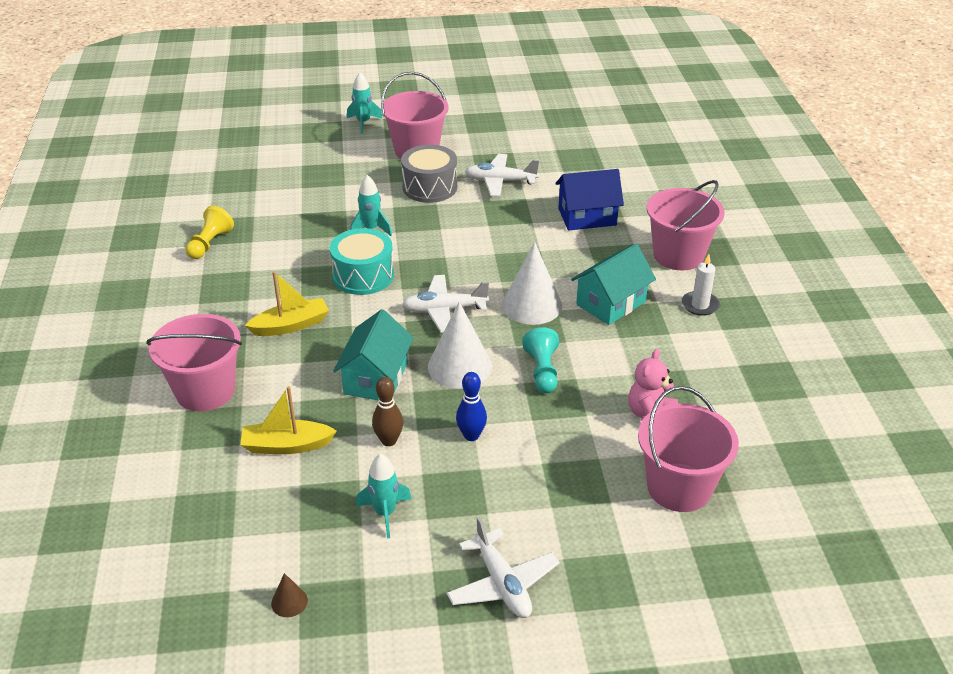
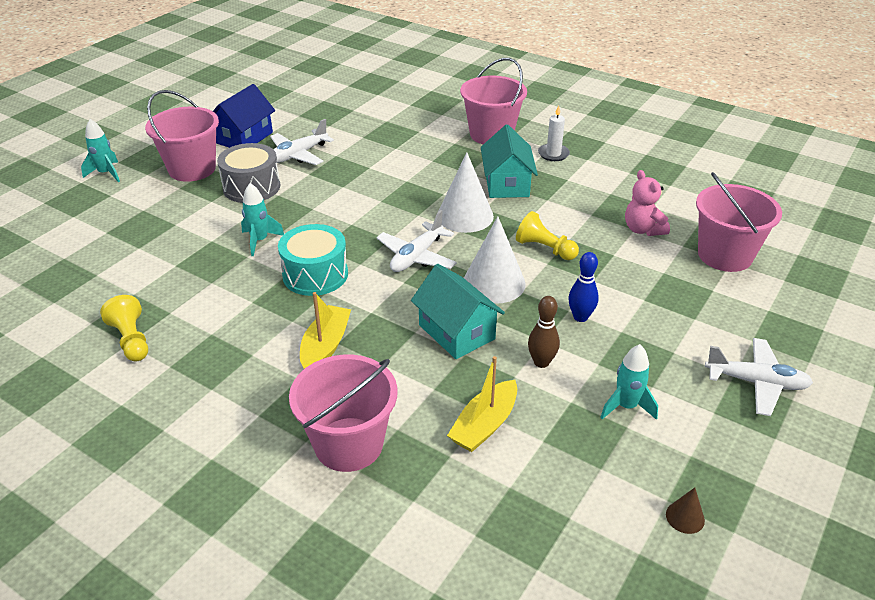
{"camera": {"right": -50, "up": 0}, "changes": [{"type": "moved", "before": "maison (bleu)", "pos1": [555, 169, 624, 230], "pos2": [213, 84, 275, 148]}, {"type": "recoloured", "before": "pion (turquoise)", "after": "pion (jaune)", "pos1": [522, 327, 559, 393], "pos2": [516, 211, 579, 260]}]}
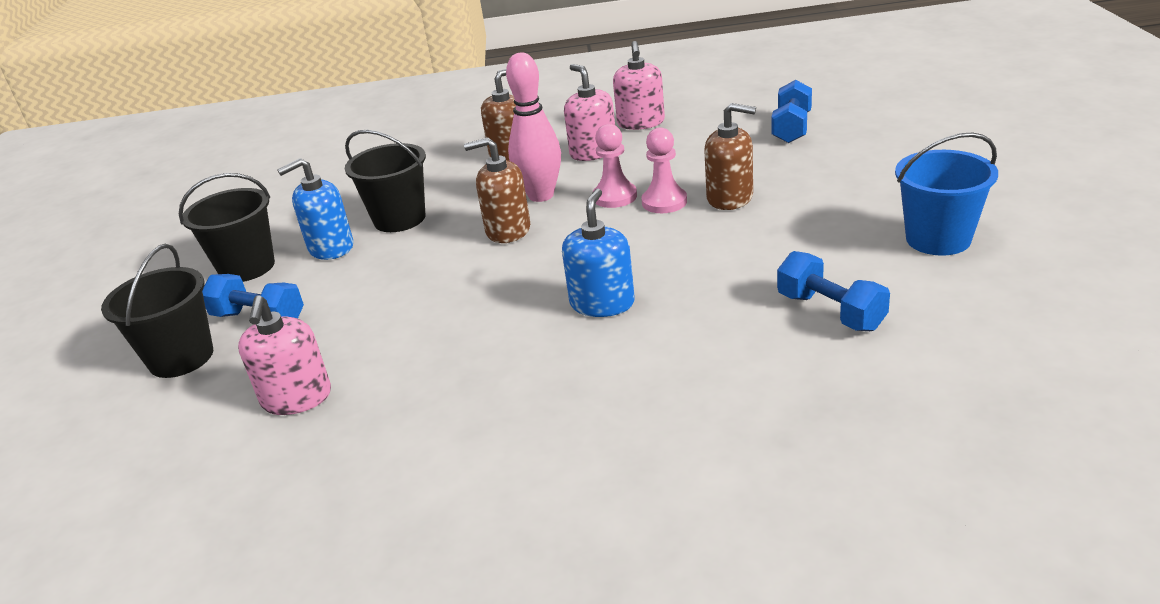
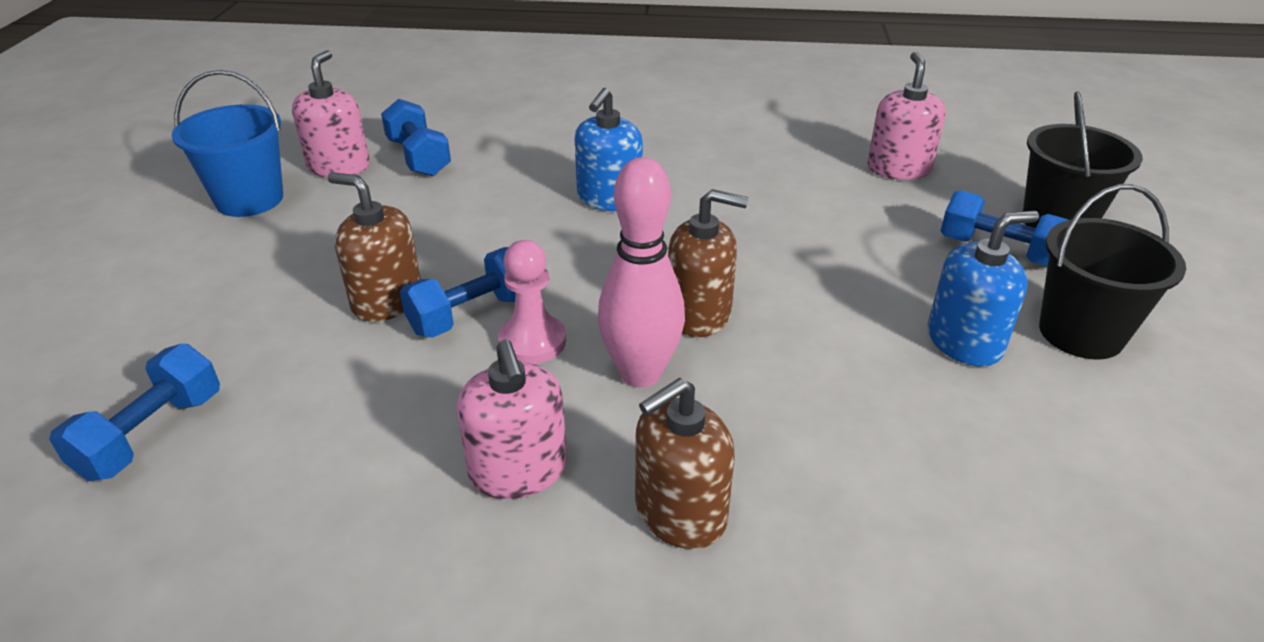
{"camera": {"right": -175, "up": 5}, "changes": [{"type": "removed", "before": "seau (noir)", "pos1": [345, 130, 426, 232]}, {"type": "moved", "before": "distributeur de savon (rose)", "pos1": [613, 41, 665, 130], "pos2": [292, 50, 370, 177]}, {"type": "replaced", "before": "pion (rose)", "after": "haltère (bleu)", "pos1": [641, 127, 687, 213], "pos2": [400, 247, 516, 338]}]}
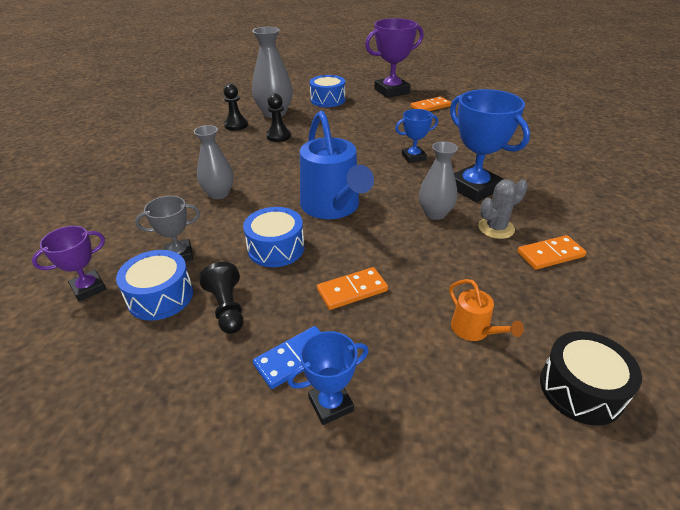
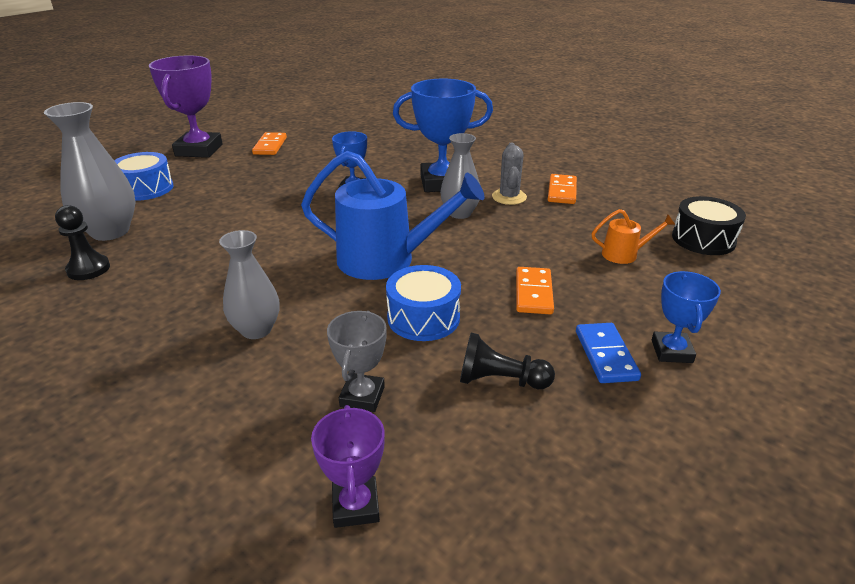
{"camera": {"right": -60, "up": -5}, "changes": [{"type": "removed", "before": "tambour (bleu)", "pos1": [116, 250, 193, 321]}, {"type": "removed", "before": "pion (noir)", "pos1": [266, 93, 291, 142]}]}
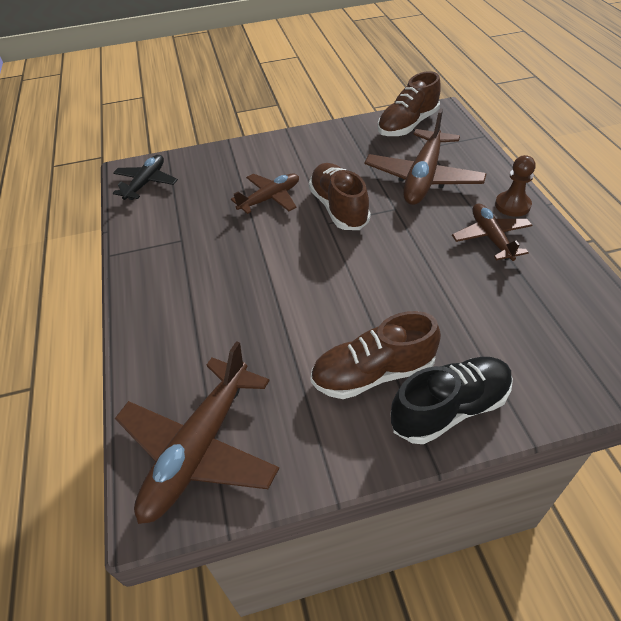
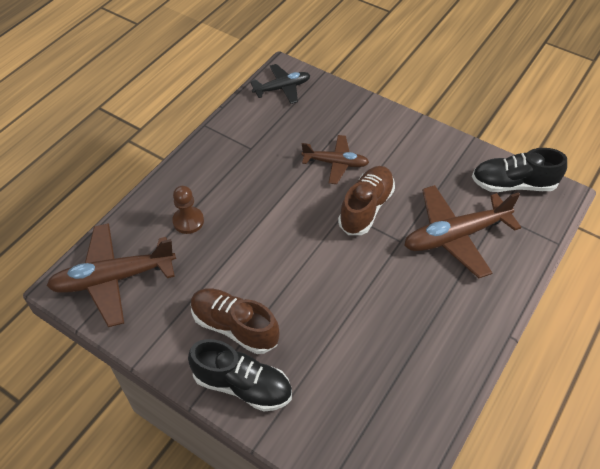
{"camera": {"right": 45, "up": 5}, "changes": [{"type": "removed", "before": "avion (marron)", "pos1": [452, 204, 532, 261]}, {"type": "moved", "before": "pion (marron)", "pos1": [495, 155, 536, 217], "pos2": [172, 186, 204, 234]}, {"type": "recoloured", "before": "chaussure (marron)", "after": "chaussure (noir)", "pos1": [378, 71, 441, 136], "pos2": [472, 148, 567, 192]}]}
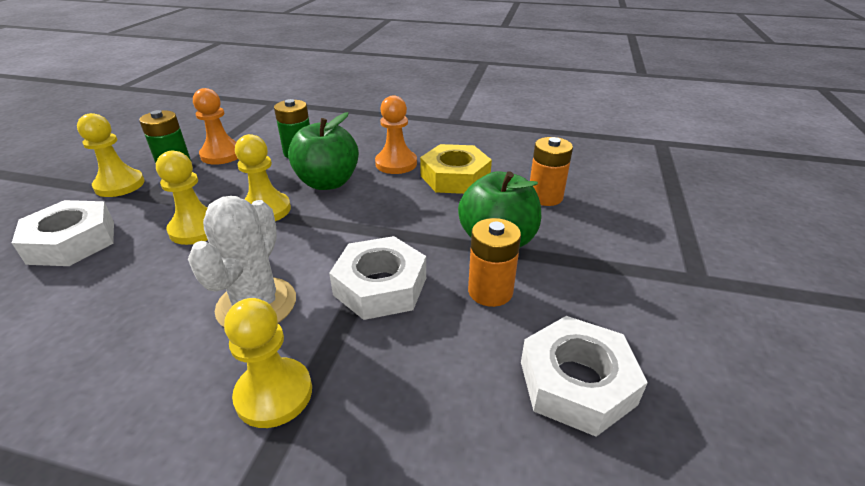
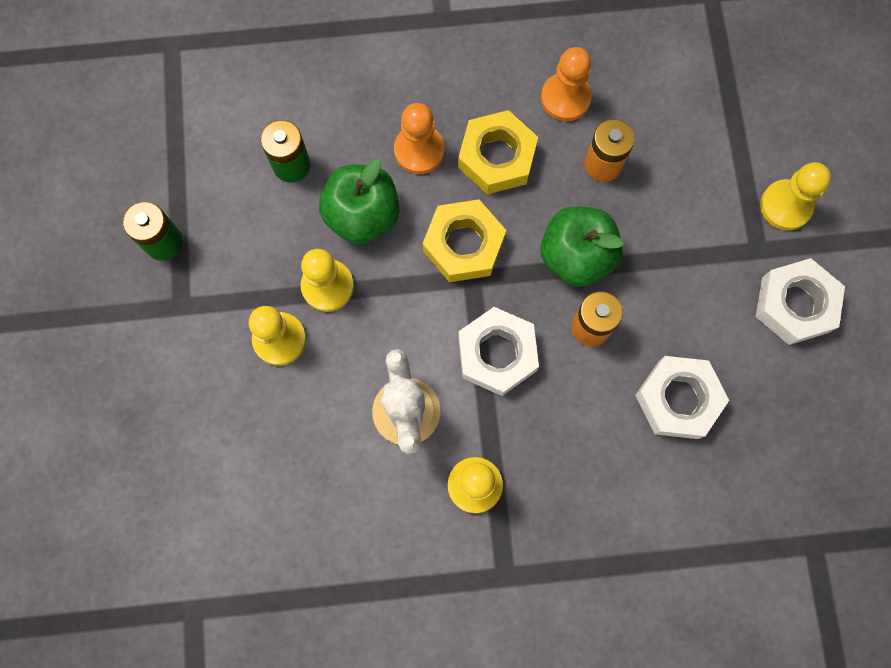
{"camera": {"right": -20, "up": 40}, "changes": [{"type": "added", "after": "écrou (jaune)", "pos2": [422, 199, 506, 282]}, {"type": "moved", "before": "écrou (blanc)", "pos1": [12, 200, 114, 266], "pos2": [756, 258, 845, 345]}, {"type": "moved", "before": "pion (jaune)", "pos1": [77, 113, 145, 197], "pos2": [760, 162, 831, 231]}, {"type": "moved", "before": "pion (orange)", "pos1": [193, 88, 238, 165], "pos2": [541, 47, 592, 121]}]}
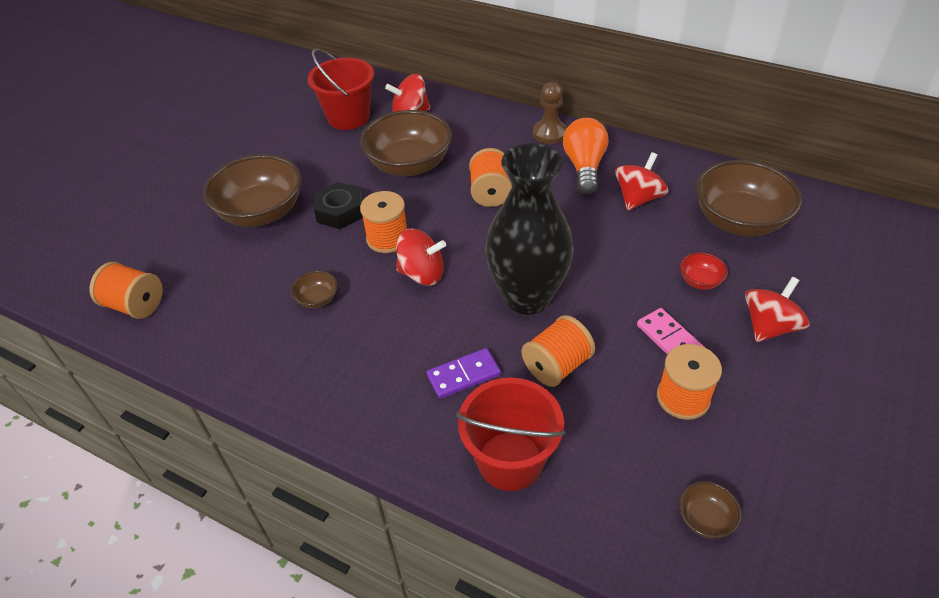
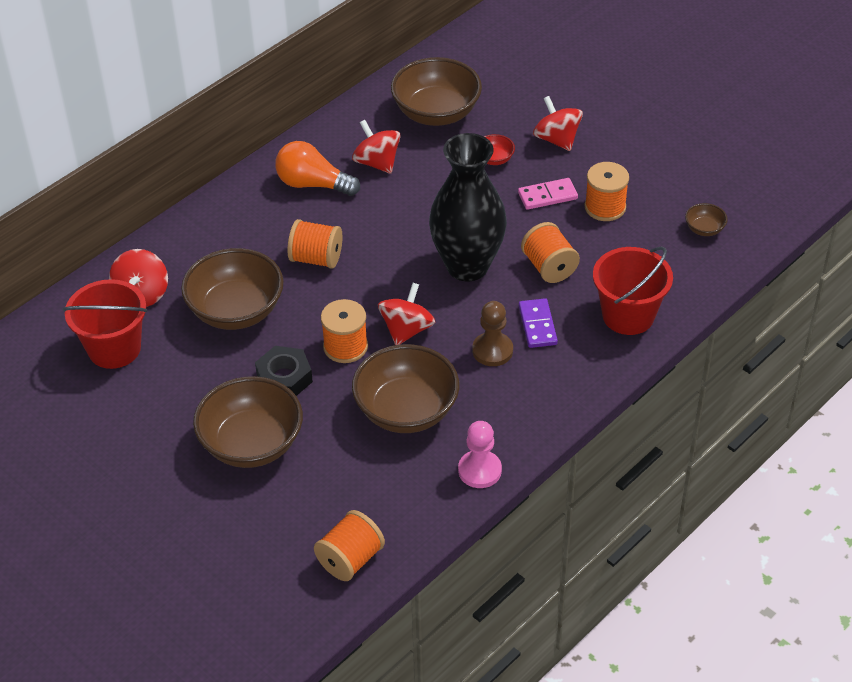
{"camera": {"right": -75, "up": 0}, "changes": [{"type": "added", "after": "pion (rose)", "pos2": [458, 421, 502, 488]}, {"type": "moved", "before": "pion (marron)", "pos1": [533, 82, 567, 144], "pos2": [472, 301, 513, 366]}, {"type": "resized", "before": "bol (marron)", "pos1": [291, 271, 337, 308], "pos2": [352, 344, 459, 433], "scale": 2.31}]}
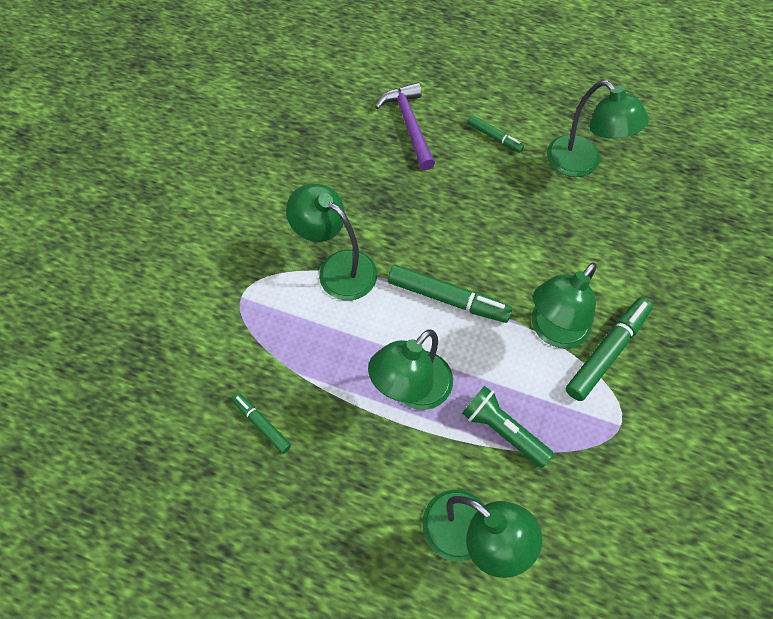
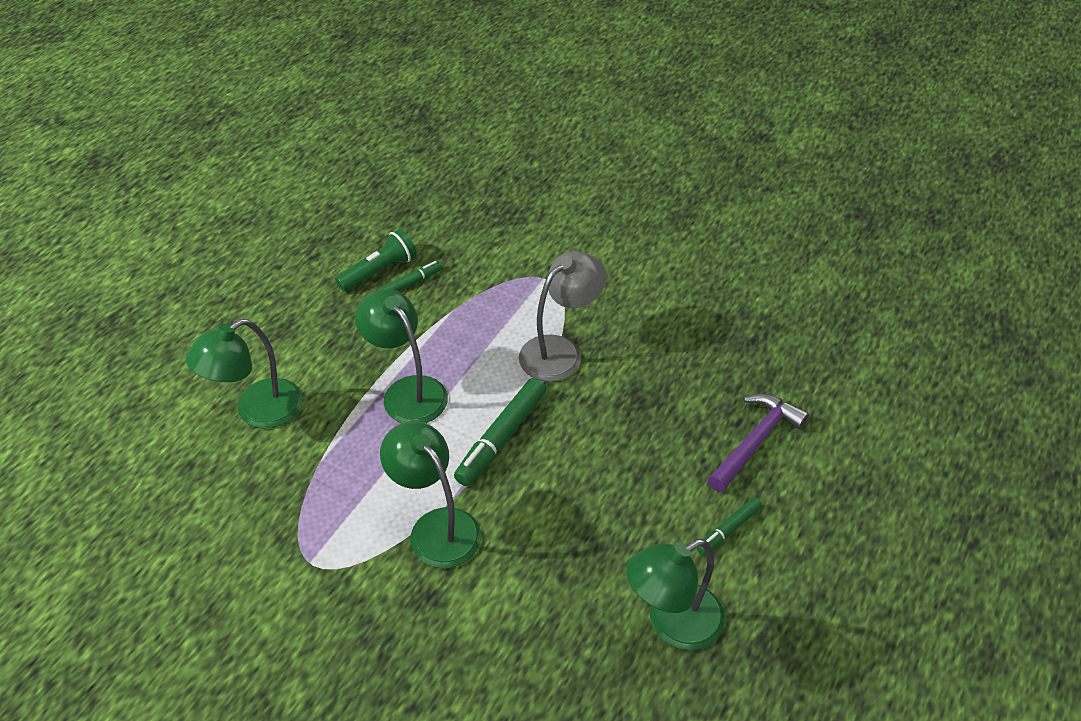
{"camera": {"right": 100, "up": -15}, "changes": [{"type": "removed", "before": "feutre (vert)", "pos1": [566, 297, 653, 401]}, {"type": "moved", "before": "lampe de poche (vert)", "pos1": [462, 385, 554, 468], "pos2": [335, 229, 417, 292]}, {"type": "recoloured", "before": "lampe (vert)", "after": "lampe (gris)", "pos1": [286, 184, 377, 301], "pos2": [519, 251, 606, 382]}, {"type": "turned", "before": "marteau (violet)", "pos1": [375, 82, 435, 170], "pos2": [708, 394, 809, 492], "turn": -45}]}
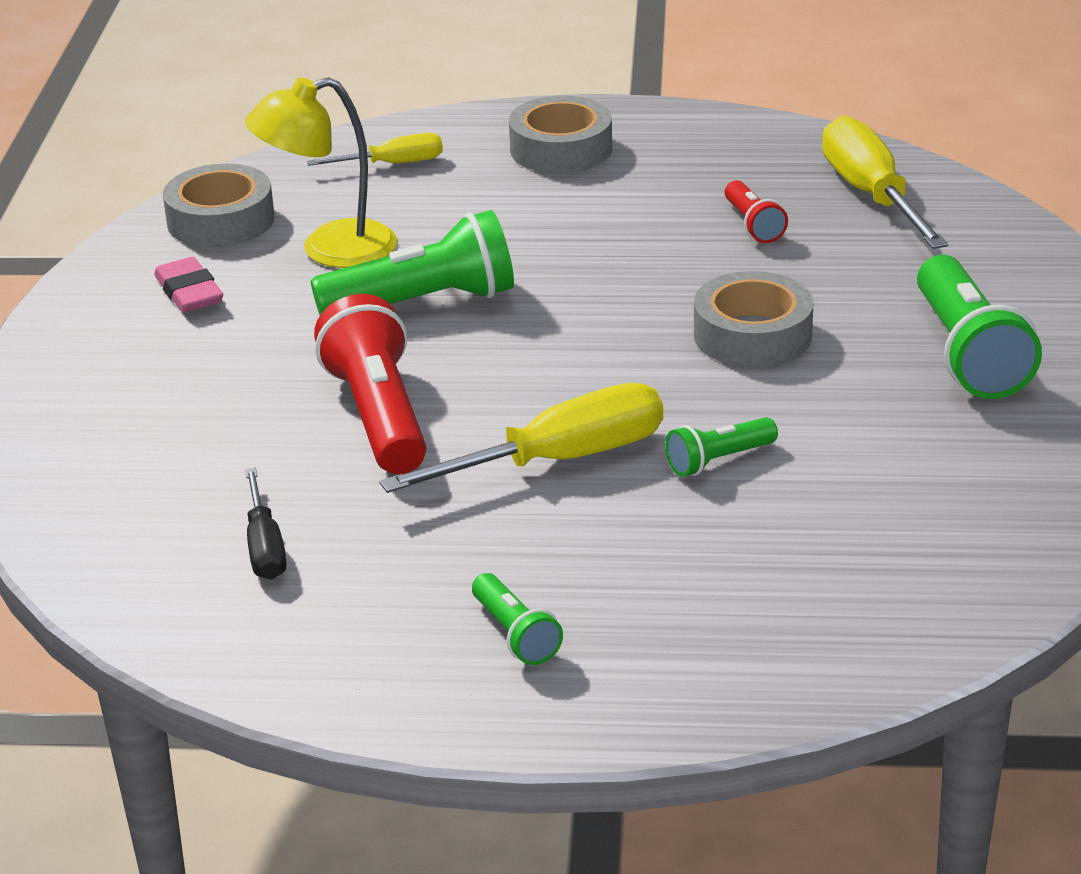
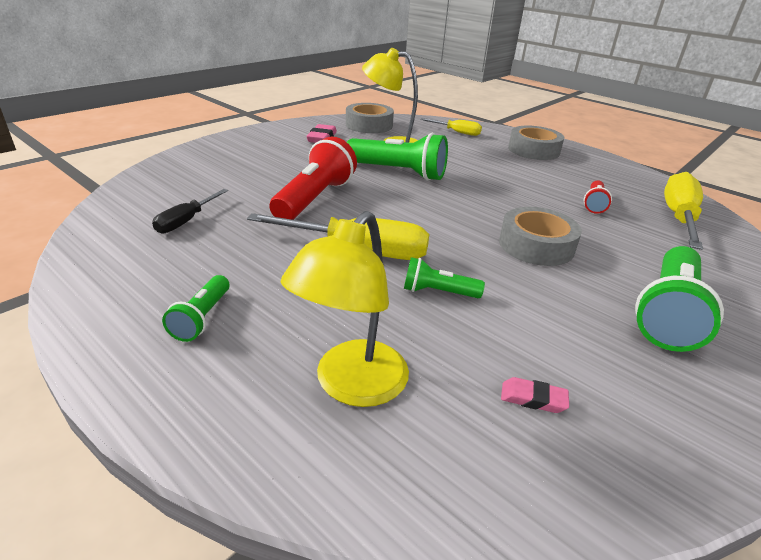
{"camera": {"right": 35, "up": 0}, "changes": [{"type": "added", "after": "lampe (jaune)", "pos2": [281, 211, 409, 407]}, {"type": "added", "after": "gomme (rose)", "pos2": [501, 377, 569, 413]}]}
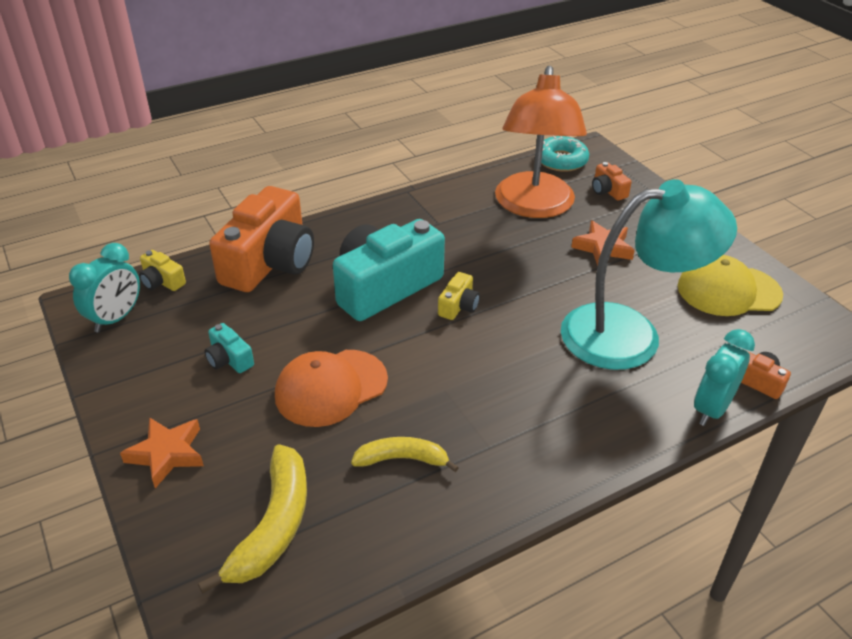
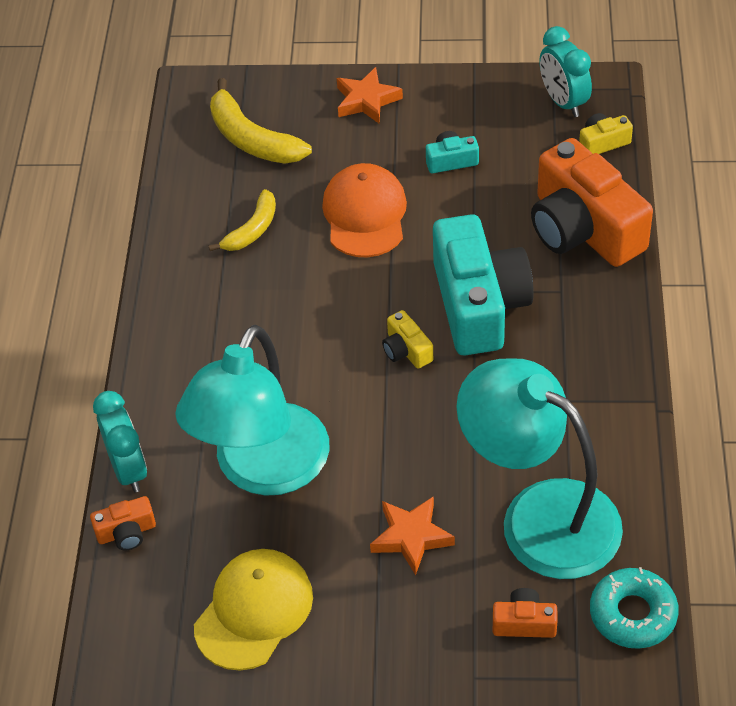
{"camera": {"right": 125, "up": 10}, "changes": [{"type": "recoloured", "before": "lampe (orange)", "after": "lampe (turquoise)", "pos1": [495, 66, 587, 218], "pos2": [456, 358, 623, 579]}]}
